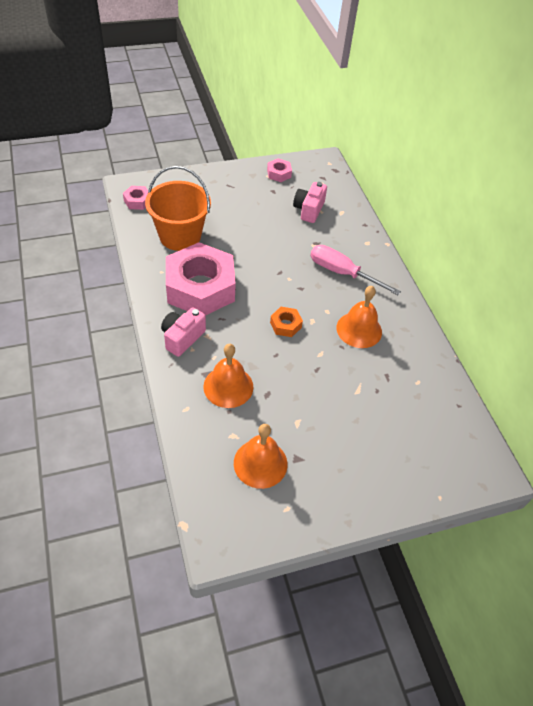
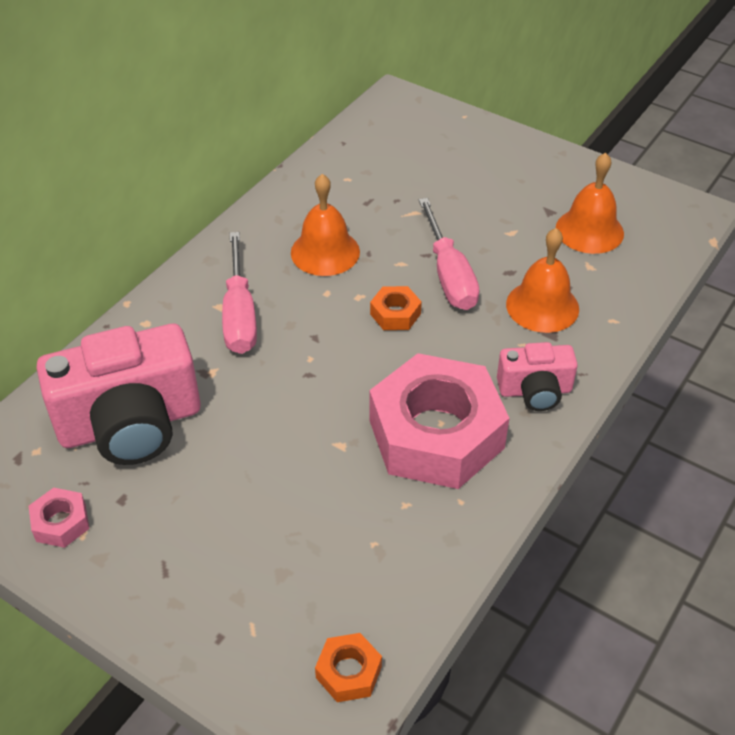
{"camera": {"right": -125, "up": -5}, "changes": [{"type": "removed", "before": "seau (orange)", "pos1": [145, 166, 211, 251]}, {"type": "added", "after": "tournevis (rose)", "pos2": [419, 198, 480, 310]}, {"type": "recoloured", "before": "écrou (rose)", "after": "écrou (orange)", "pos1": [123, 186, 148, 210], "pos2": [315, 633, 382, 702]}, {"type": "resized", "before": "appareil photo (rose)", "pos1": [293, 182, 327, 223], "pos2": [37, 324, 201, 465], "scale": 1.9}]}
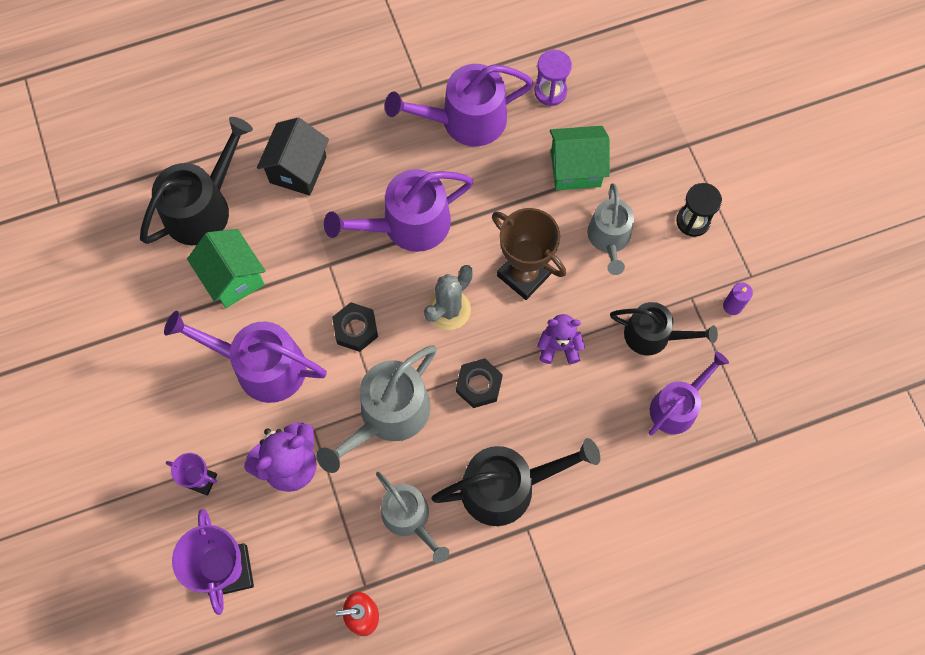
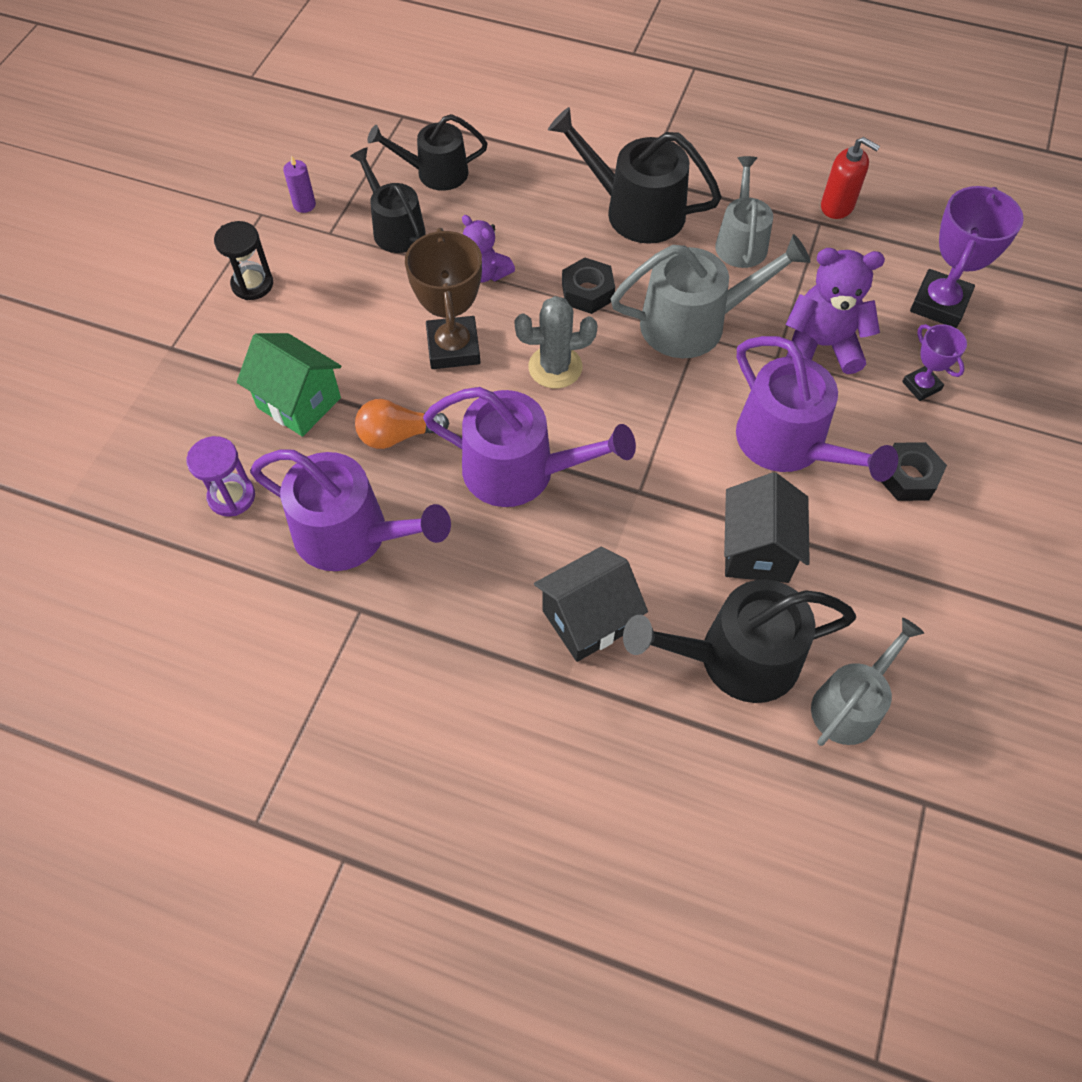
{"camera": {"right": -140, "up": -10}, "changes": [{"type": "added", "after": "ampoule (orange)", "pos2": [355, 399, 449, 449]}, {"type": "moved", "before": "écrou (noir)", "pos1": [332, 302, 378, 352], "pos2": [881, 442, 947, 501]}, {"type": "moved", "before": "arrosoir (gris)", "pos1": [587, 184, 634, 275], "pos2": [811, 618, 924, 746]}, {"type": "recoloured", "before": "maison (vert)", "after": "maison (noir)", "pos1": [187, 229, 265, 308], "pos2": [724, 472, 810, 583]}, {"type": "recoloured", "before": "arrosoir (violet)", "after": "arrosoir (noir)", "pos1": [649, 351, 729, 436], "pos2": [367, 114, 488, 191]}]}
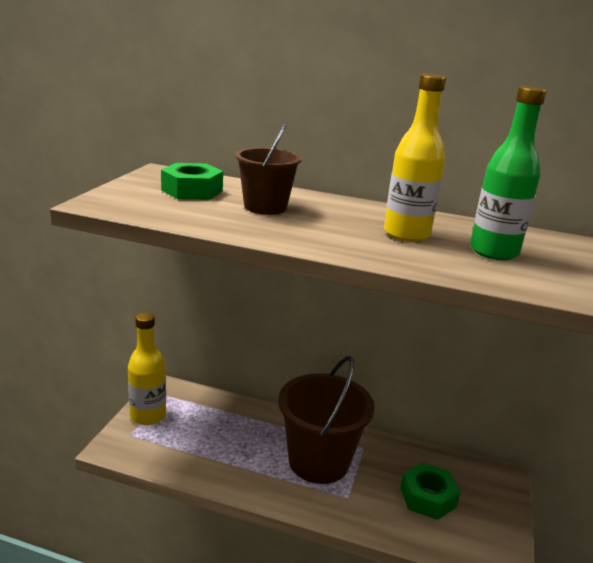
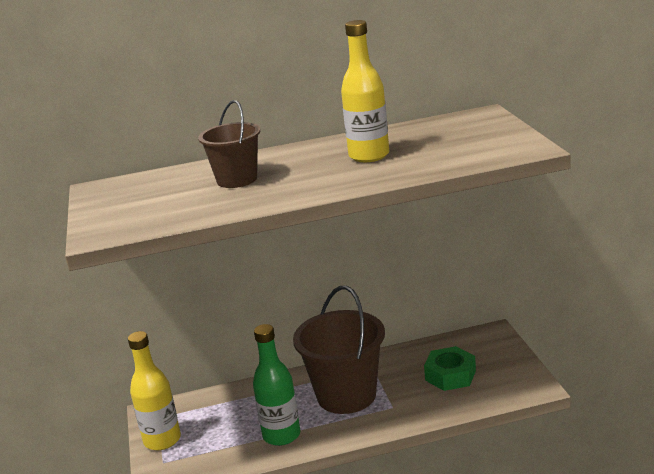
{"camera": {"right": -25, "up": 0}, "changes": [{"type": "removed", "before": "écrou (vert)", "pos1": [161, 163, 223, 200]}, {"type": "moved", "before": "bouteille (vert)", "pos1": [470, 86, 547, 260], "pos2": [253, 324, 301, 446]}]}
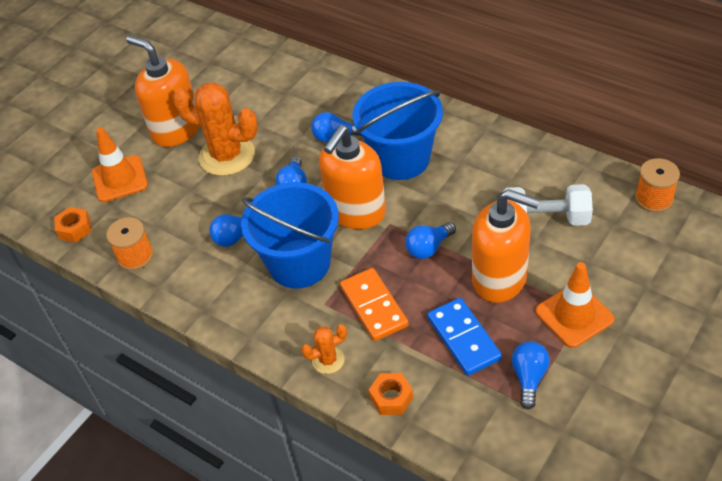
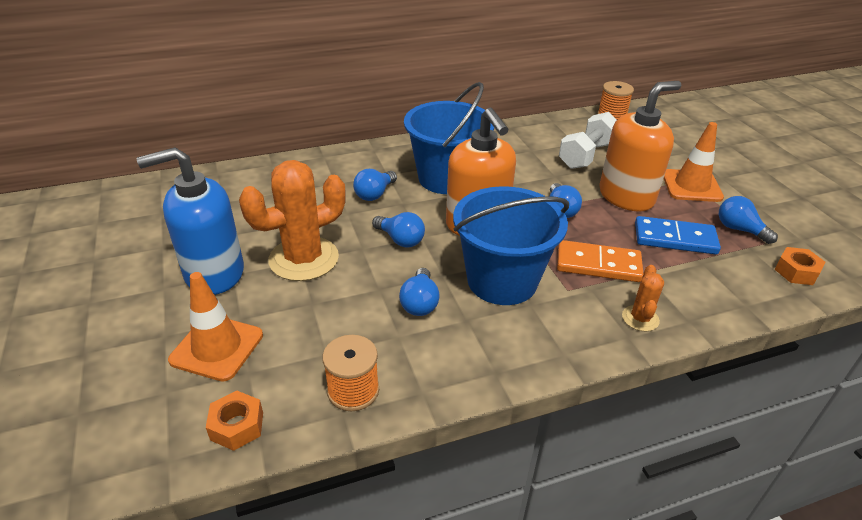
{"camera": {"right": -60, "up": -10}, "changes": [{"type": "moved", "before": "écrou (orange)", "pos1": [369, 373, 413, 415], "pos2": [774, 247, 826, 285]}, {"type": "recoloured", "before": "distributeur de savon (orange)", "after": "distributeur de savon (bleu)", "pos1": [126, 36, 199, 147], "pos2": [137, 147, 244, 295]}]}
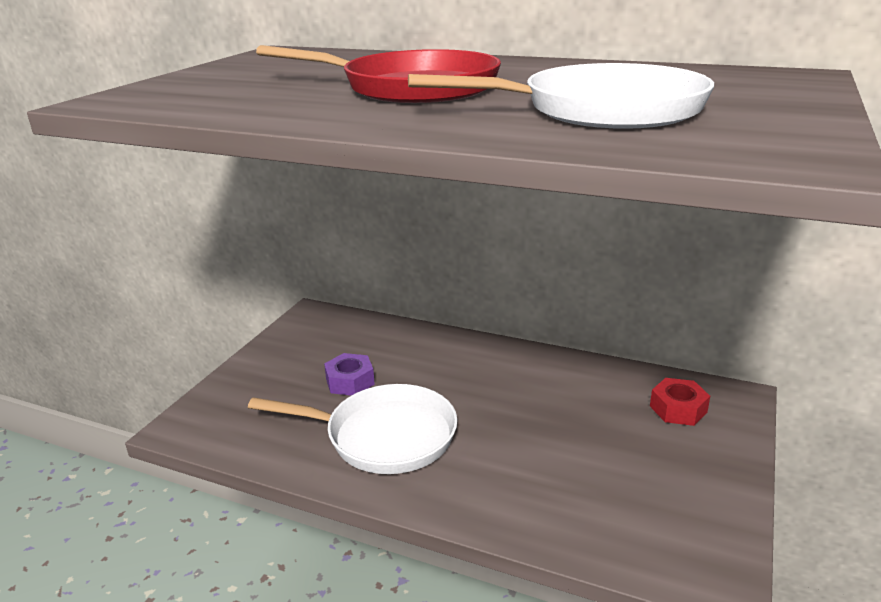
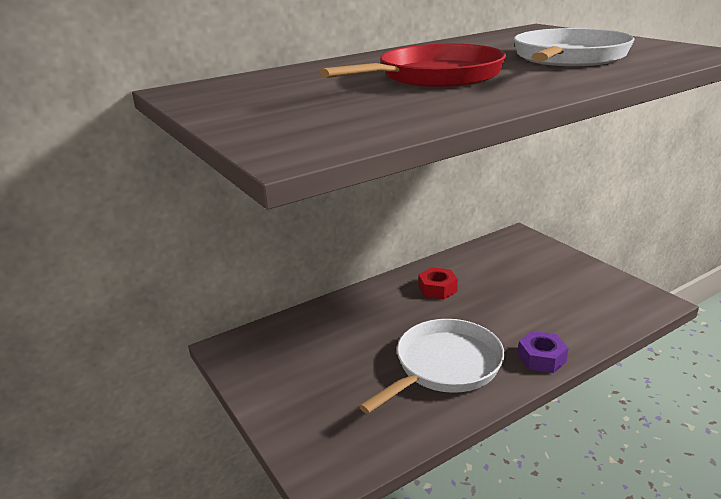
{"camera": {"right": -55, "up": 0}, "changes": [{"type": "moved", "before": "écrou (violet)", "pos1": [324, 353, 375, 396], "pos2": [518, 331, 569, 373]}, {"type": "moved", "before": "écrou (rouge)", "pos1": [650, 378, 710, 426], "pos2": [419, 267, 458, 300]}]}
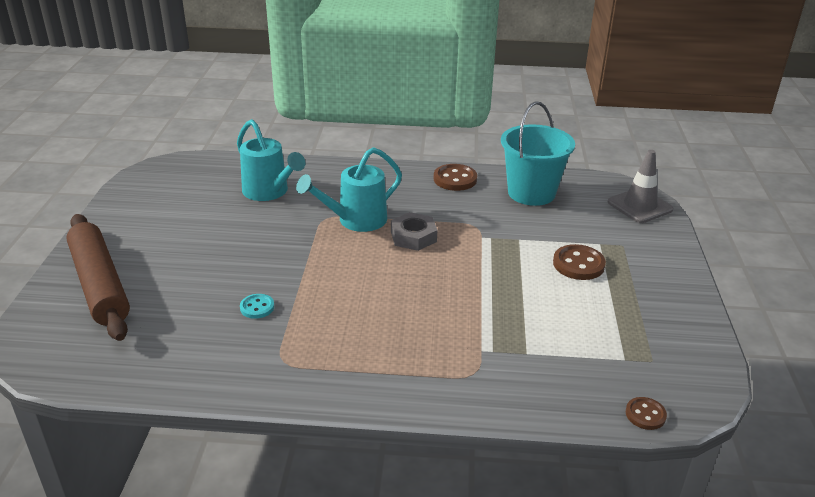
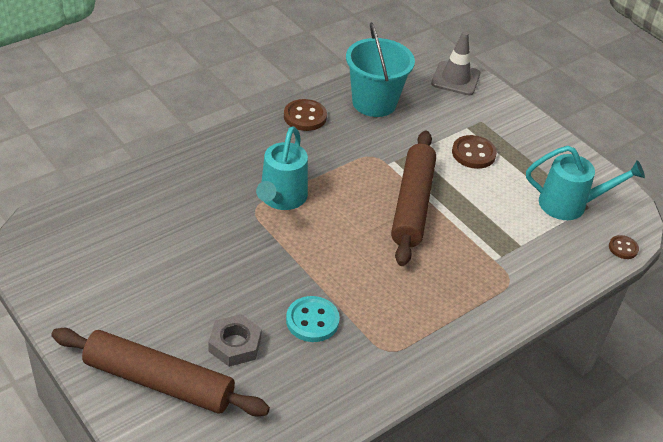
{"camera": {"right": -45, "up": 10}, "changes": [{"type": "added", "after": "rouleau à pâtisserie (marron)", "pos2": [391, 130, 436, 266]}, {"type": "moved", "before": "arrosoir (turquoise)", "pos1": [237, 119, 306, 201], "pos2": [526, 146, 645, 220]}, {"type": "moved", "before": "écrou (gris)", "pos1": [391, 212, 437, 251], "pos2": [208, 314, 262, 367]}, {"type": "resized", "before": "bouton (turquoise)", "pos1": [240, 294, 274, 319], "pos2": [286, 296, 340, 342], "scale": 1.64}]}
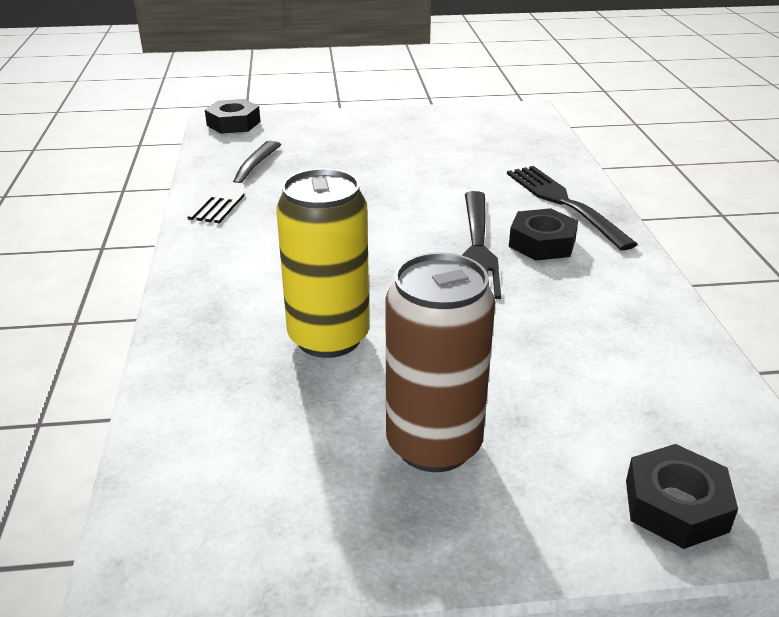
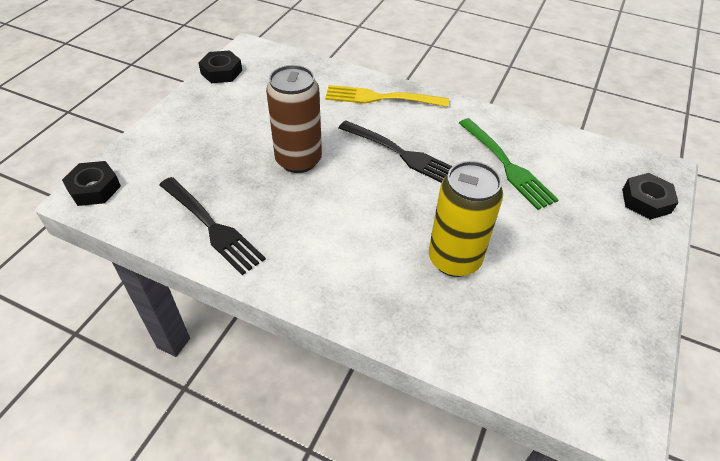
{"camera": {"right": -60, "up": 15}, "changes": [{"type": "added", "after": "fourchette (vert)", "pos2": [459, 118, 559, 210]}, {"type": "moved", "before": "canette (marron)", "pos1": [386, 252, 495, 472], "pos2": [266, 65, 322, 173]}, {"type": "moved", "before": "écrou (noir)", "pos1": [509, 208, 578, 261], "pos2": [198, 50, 242, 83]}, {"type": "recoloured", "before": "fourchette (noir)", "after": "fourchette (jaune)", "pos1": [507, 166, 638, 251], "pos2": [325, 85, 449, 107]}]}
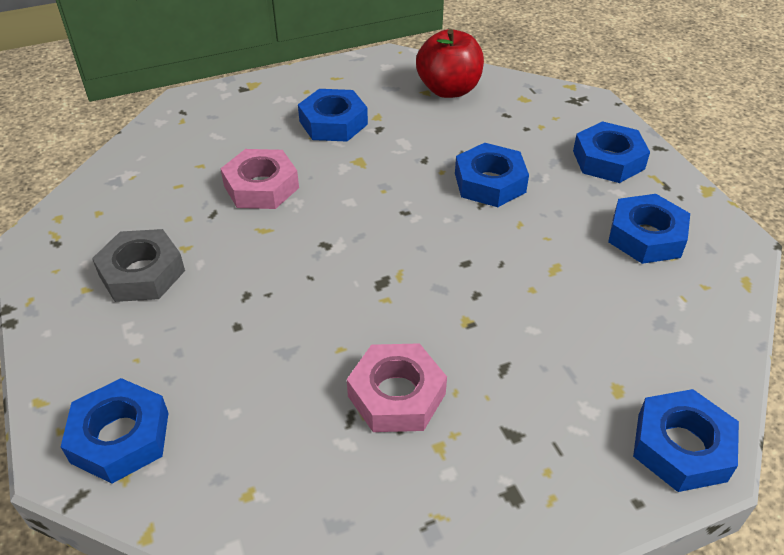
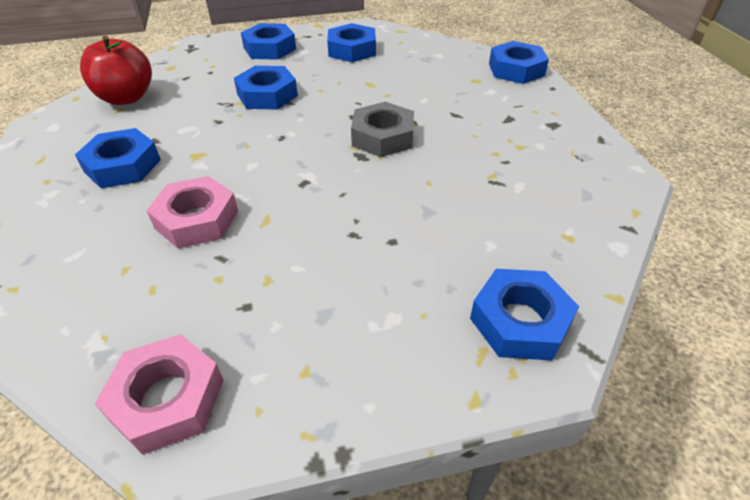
{"camera": {"right": -80, "up": 0}, "changes": [{"type": "moved", "before": "écrou (gris)", "pos1": [92, 229, 185, 302], "pos2": [351, 102, 414, 157]}, {"type": "moved", "before": "écrou (rose)", "pos1": [347, 343, 447, 432], "pos2": [95, 334, 224, 455]}]}
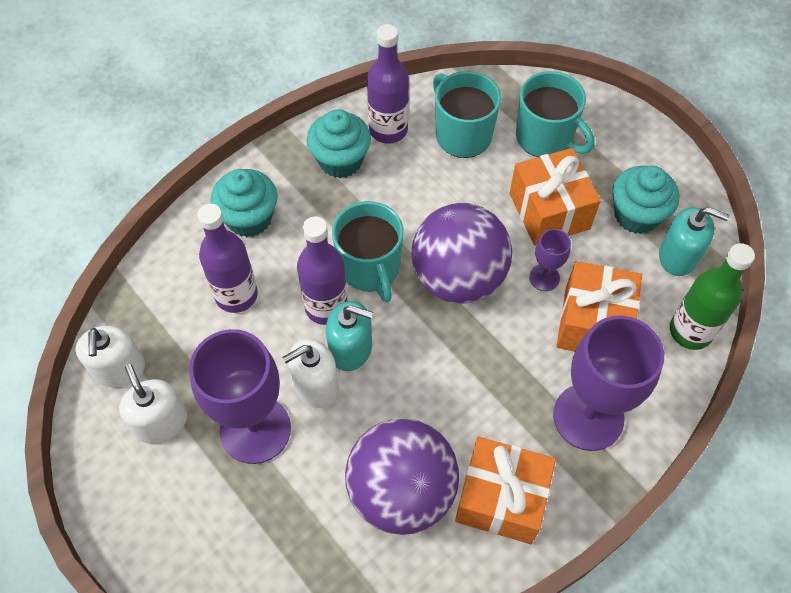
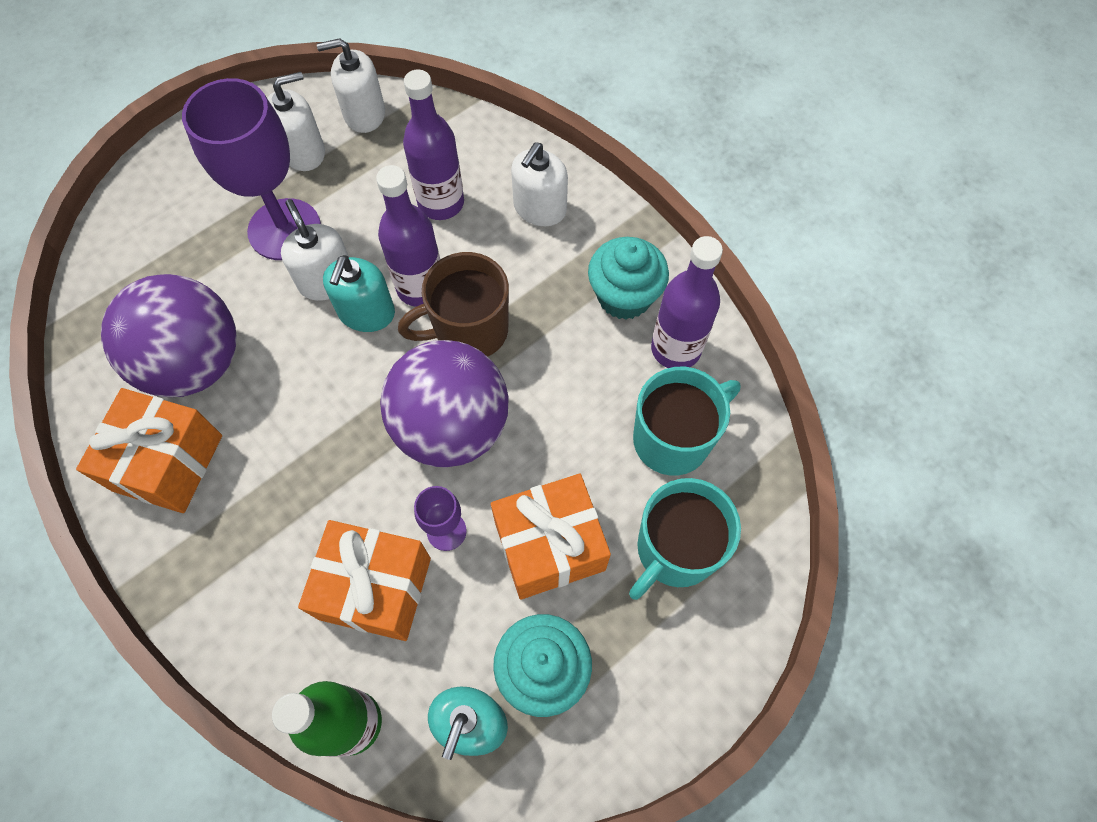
{"camera": {"right": 90, "up": 5}, "changes": [{"type": "removed", "before": "verre à pied (violet)", "pos1": [553, 315, 664, 451]}, {"type": "replaced", "before": "muffin (turquoise)", "after": "distributeur de savon (blanc)", "pos1": [211, 169, 277, 237], "pos2": [511, 142, 568, 226]}, {"type": "recoloured", "before": "tasse (turquoise)", "after": "tasse (marron)", "pos1": [332, 201, 404, 303], "pos2": [398, 252, 509, 357]}]}
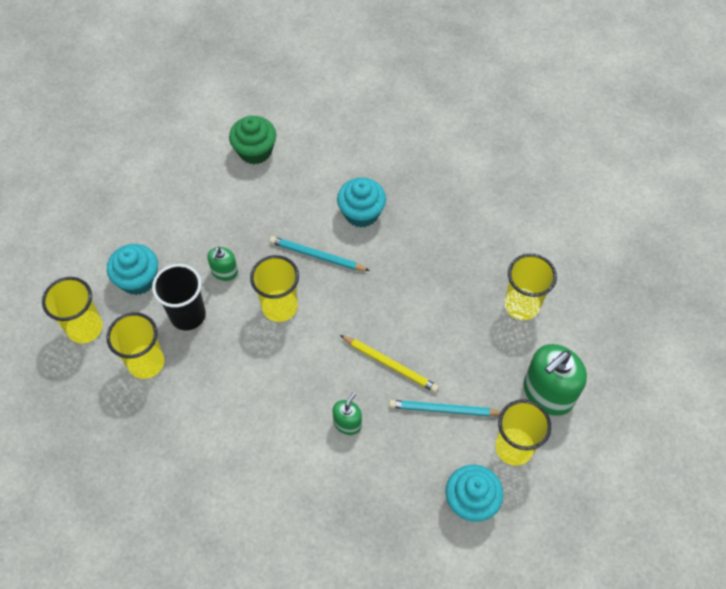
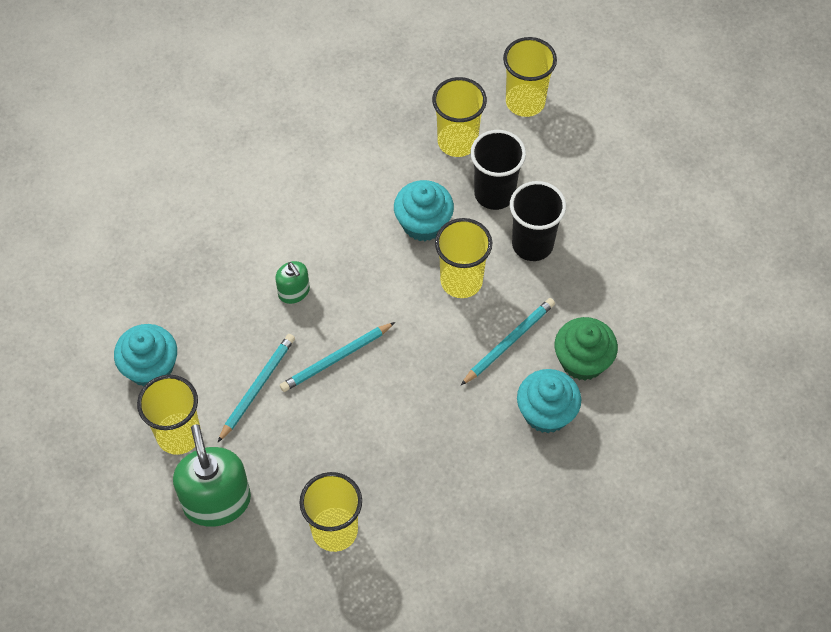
{"camera": {"right": 115, "up": 0}, "changes": [{"type": "moved", "before": "muffin (turquoise)", "pos1": [107, 244, 158, 295], "pos2": [394, 180, 454, 241]}, {"type": "moved", "before": "muffin (vert)", "pos1": [229, 116, 276, 164], "pos2": [555, 317, 618, 380]}, {"type": "replaced", "before": "distributeur de savon (vert)", "after": "gobelet (noir)", "pos1": [207, 247, 238, 281], "pos2": [510, 181, 566, 261]}, {"type": "recoloured", "before": "crayon (jaune)", "after": "crayon (turquoise)", "pos1": [340, 335, 439, 393], "pos2": [280, 322, 395, 392]}]}
